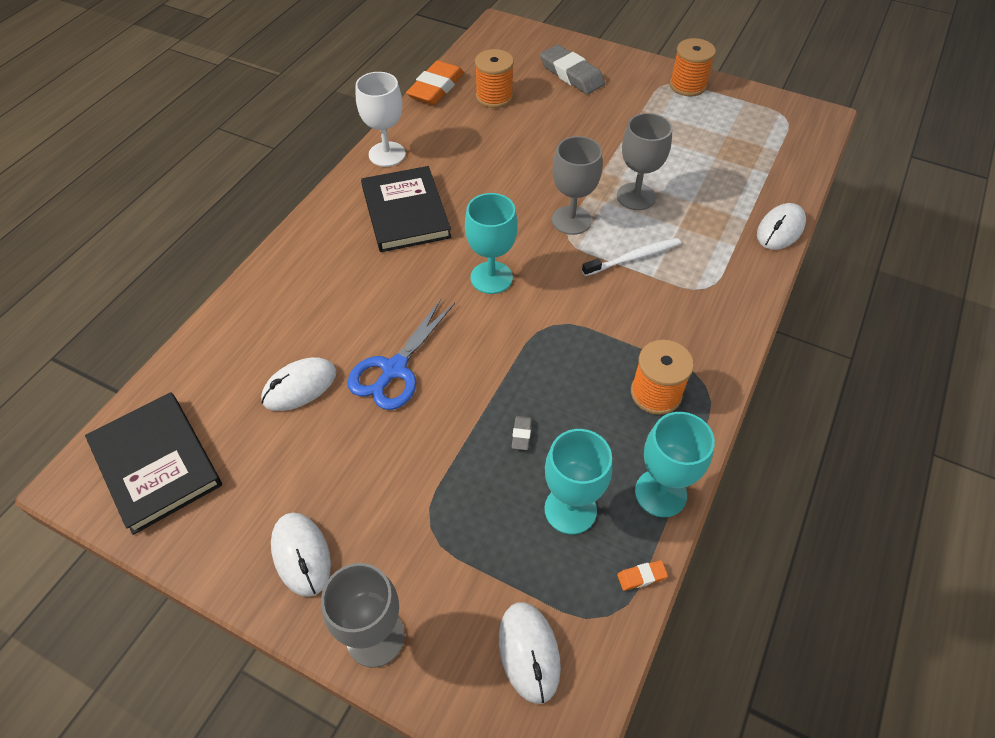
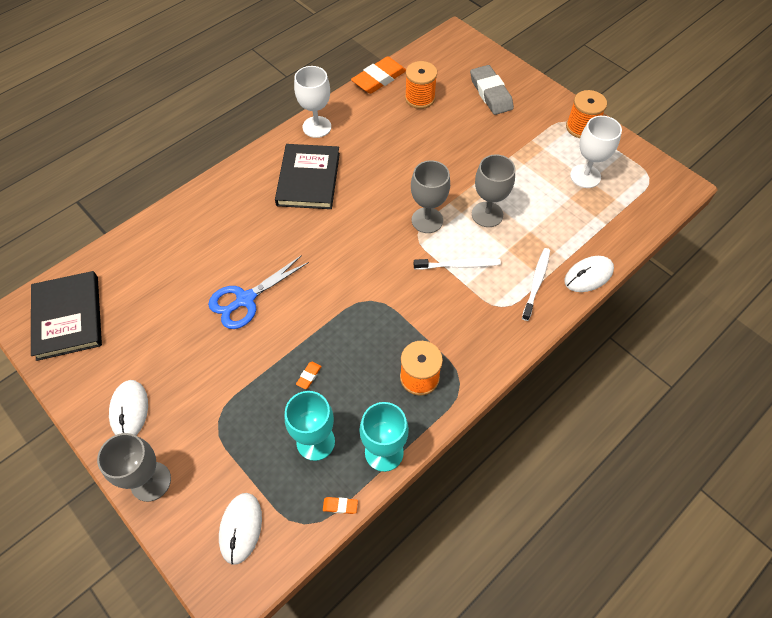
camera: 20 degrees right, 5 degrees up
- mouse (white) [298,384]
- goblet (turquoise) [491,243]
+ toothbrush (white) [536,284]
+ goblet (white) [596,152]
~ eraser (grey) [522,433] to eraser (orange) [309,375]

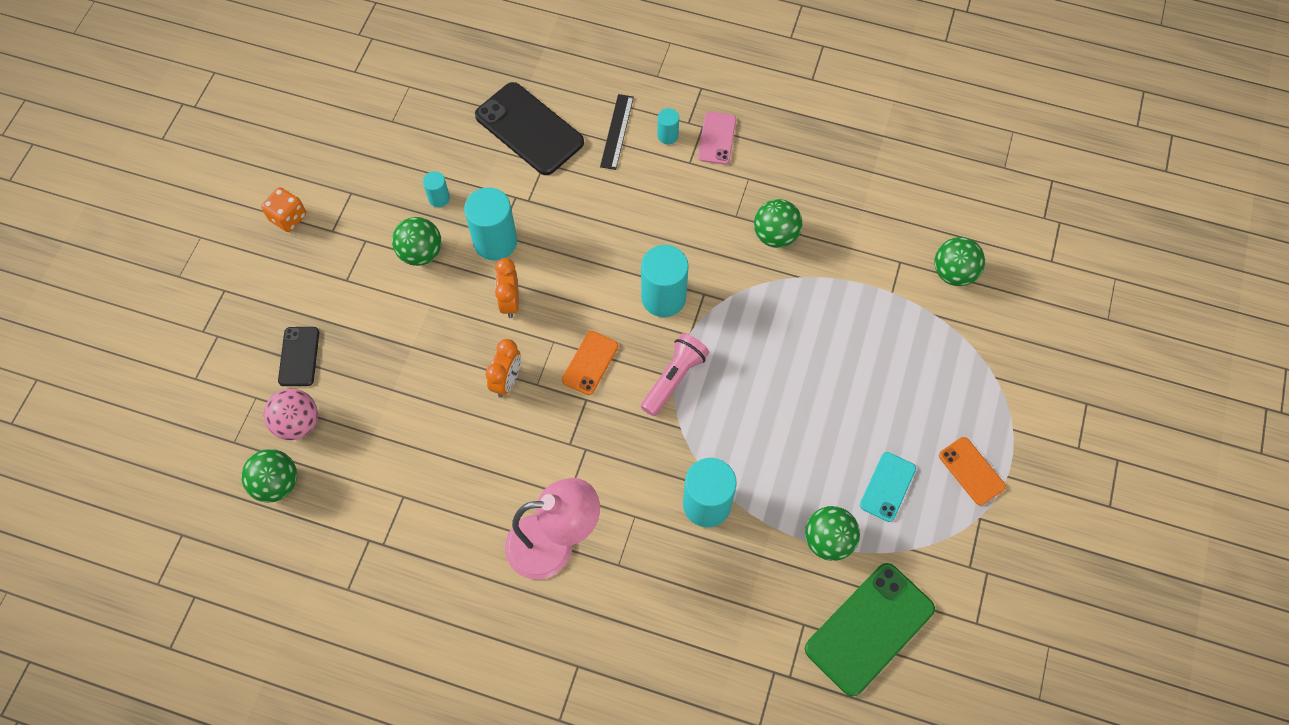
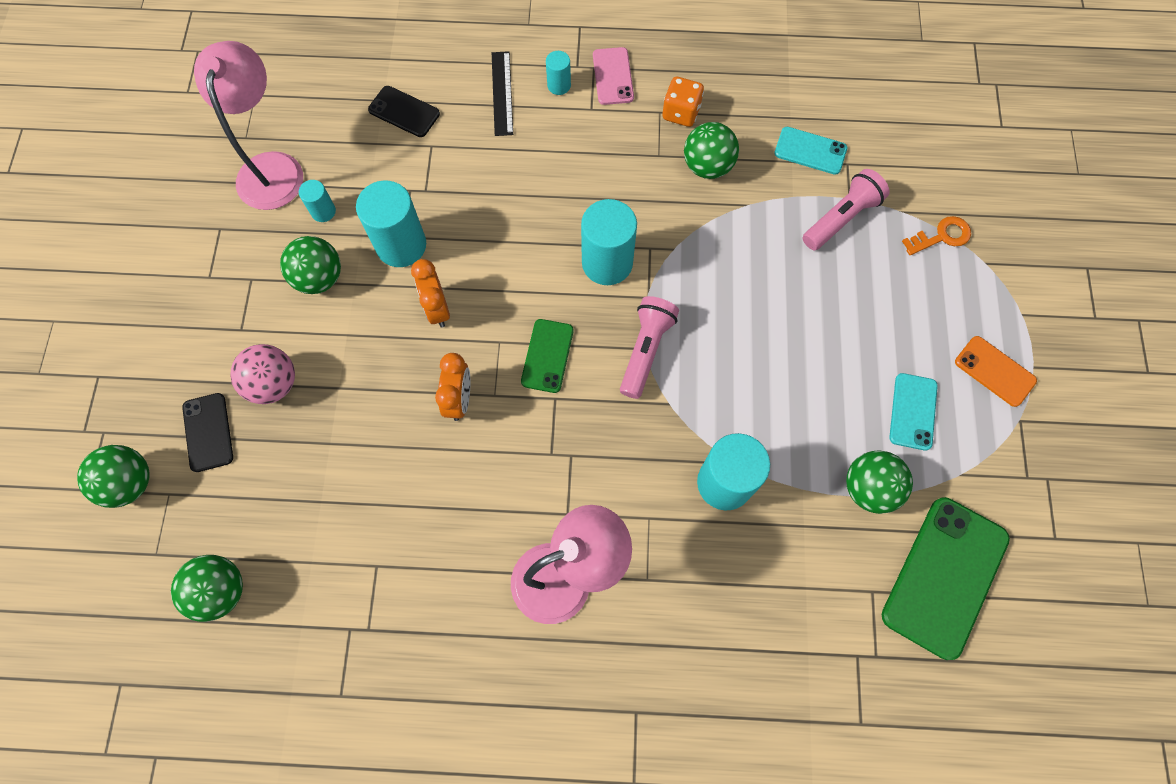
camera: 15 degrees left, 5 degrees up
+ lamp (pink) [248,125]
+ phone (turquoise) [810,151]
+ flashlight (pink) [846,209]
+ key (orange) [936,235]
~ dice (orange) [283,209] to [683,102]
~ ball (pink) [291,414] to [262,374]
~ ball (green) [959,261] to [113,476]
~ phone (orange) [590,363] to phone (green) [547,356]
~ phone (black) [529,128] = [404,111] x0.54

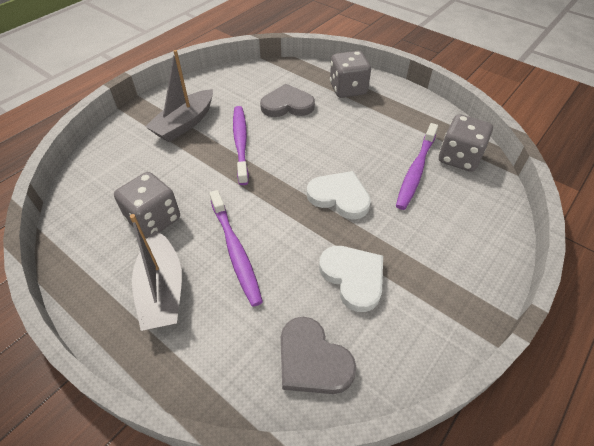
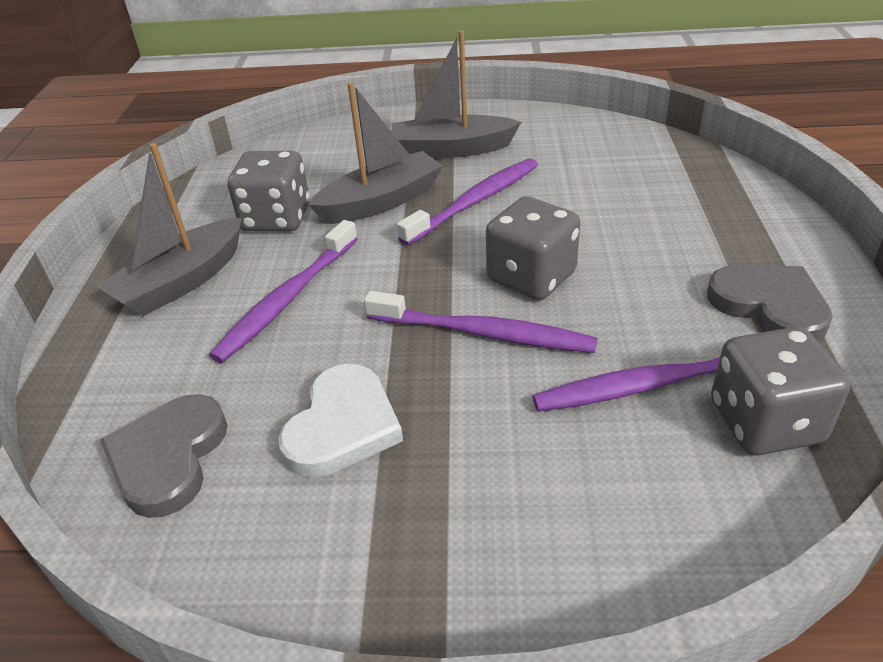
camera: 55 degrees right, 10 degrees down
+ boat (grey) [375,153]
~ heart (grey) [287,100] to [770,303]
~ dice (grey) [350,74] to [533,248]
~ heart (white) [339,195] to toothbrush (purple) [481,322]

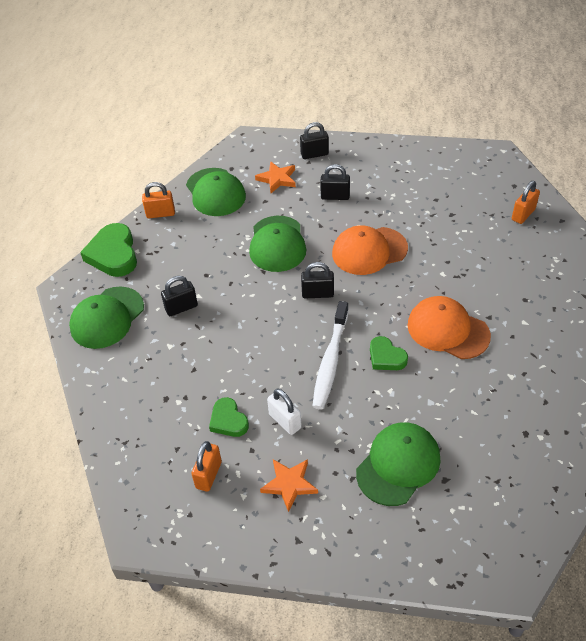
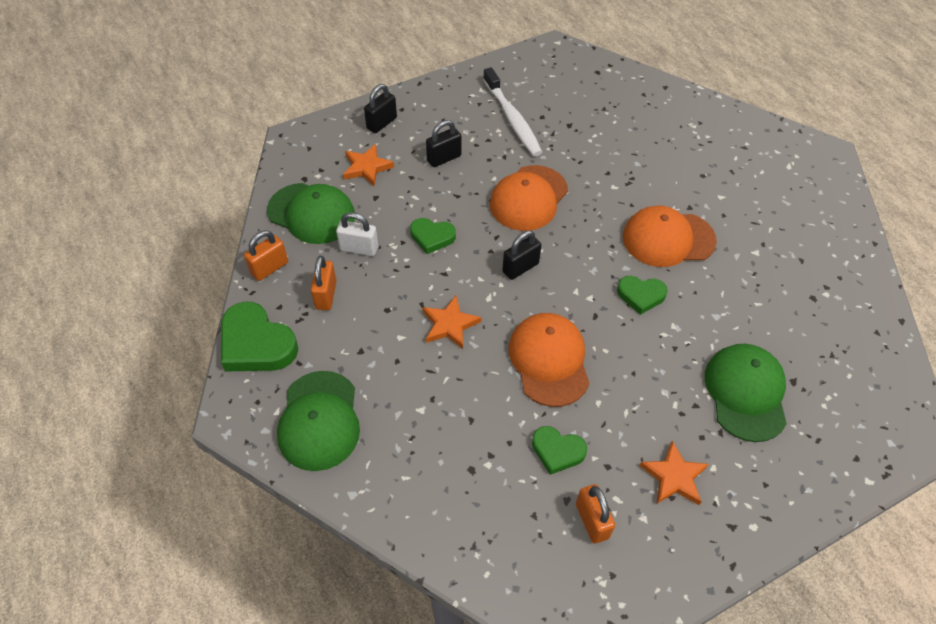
camera: 40 degrees left, 5 degrees up
- padlock (black) [179,296]
+ star (orange) [452,322]
+ cap (orange) [549,360]
~ padlock (white) [284,412] to [357,234]
~ toothbrush (white) [330,355] to [512,111]
~ padlock (orange) [526,202] to [324,283]
~ cap (green) [277,244] to heart (green) [433,236]

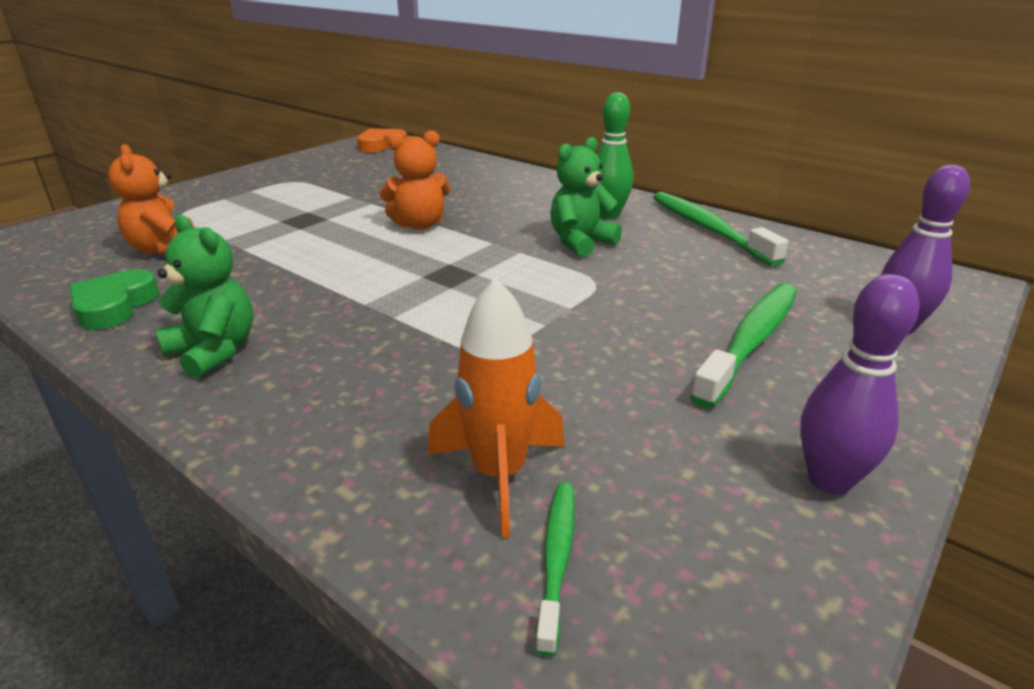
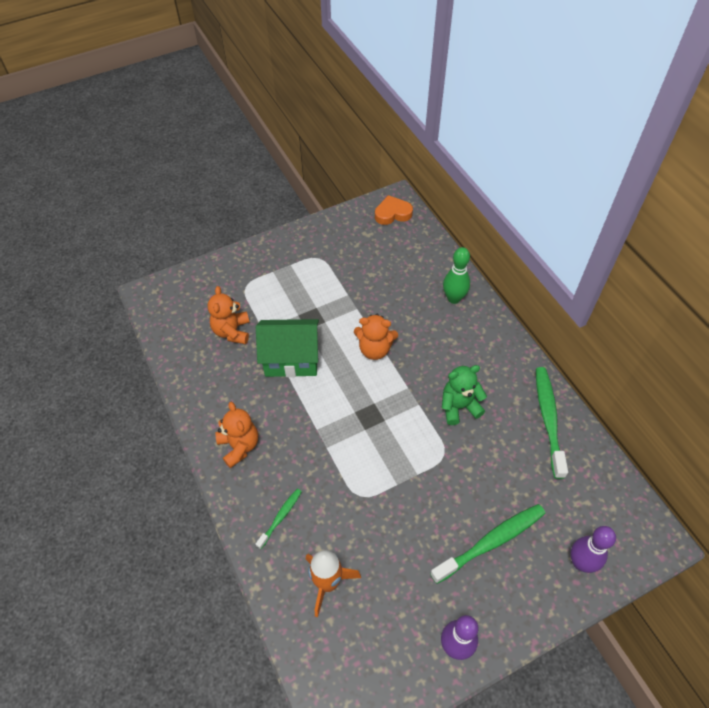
camera: 25 degrees right, 25 degrees up
- heart (green) [114,299]
+ house (green) [287,348]
~ toothbrush (green) [555,570] to [279,518]
~ bowling pin (green) [612,155] to [456,275]
~ teddy bear (green) [204,297] to teddy bear (orange) [237,435]

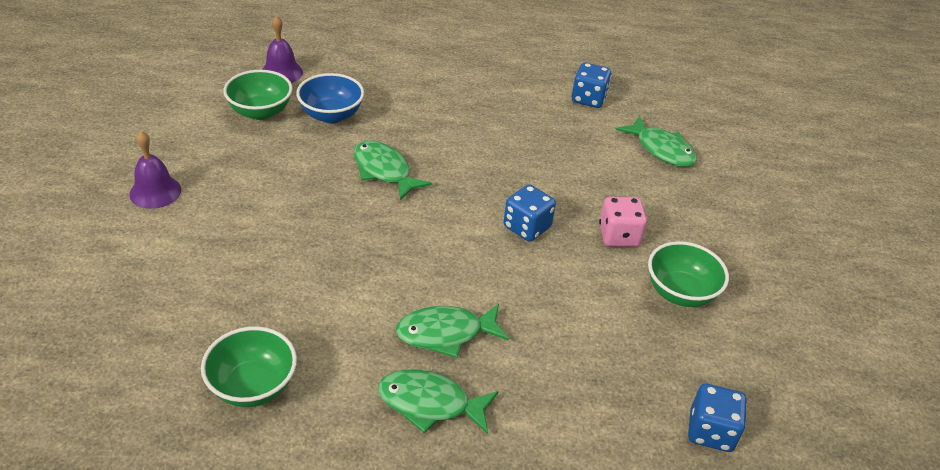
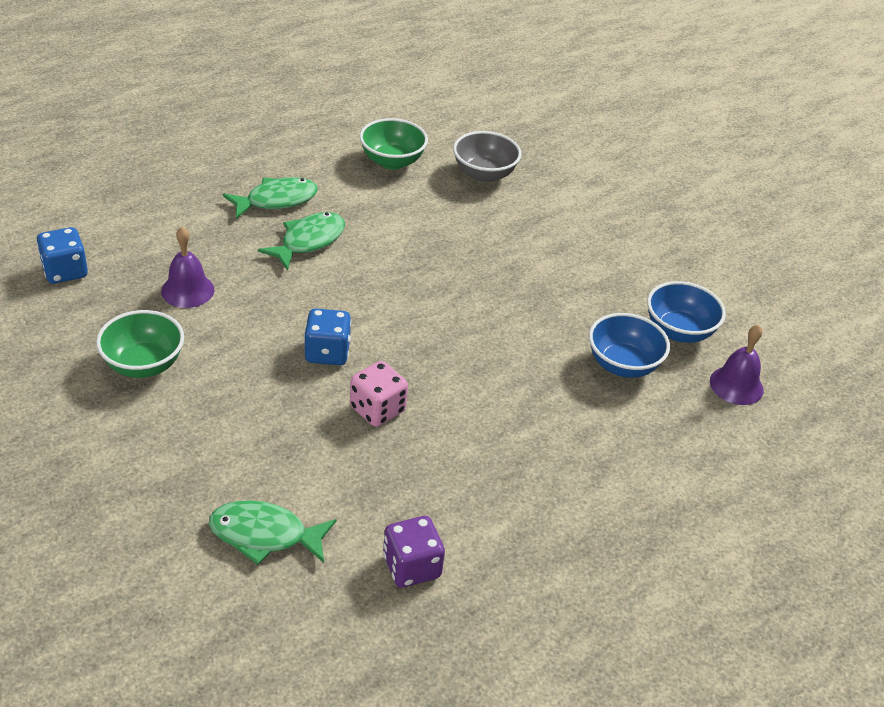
camera: 140 degrees right, 0 degrees up
- fish (green) [393,171]
+ bowl (grey) [487,157]
~ bell (purple) [155,170] to [187,267]
~ dice (pink) [623,222] to [379,394]
~ bowl (green) [258,95] to bowl (blue) [686,312]
~ dice (blue) [591,85] to dice (purple) [414,552]

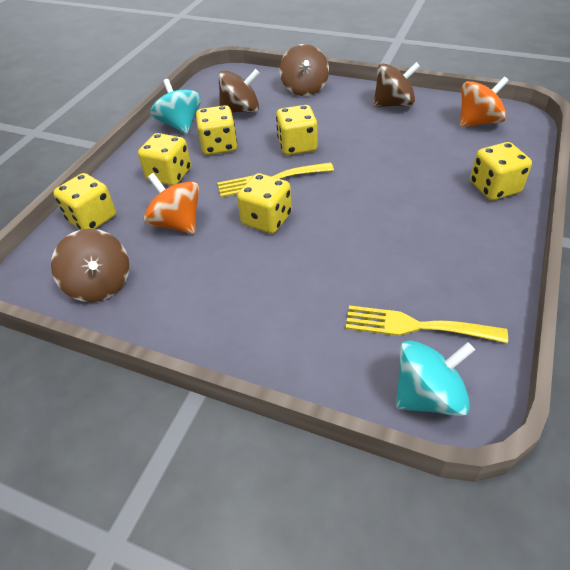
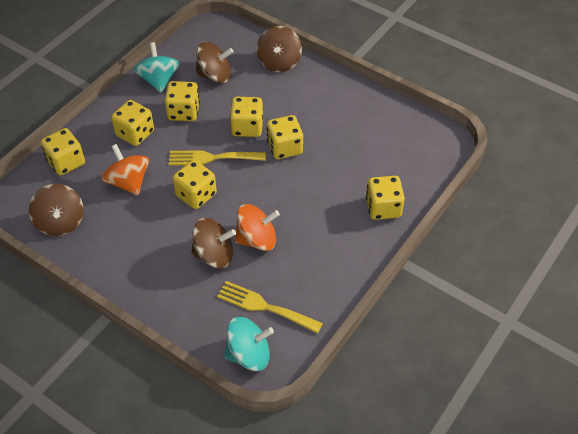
camera: 10 degrees right, 5 degrees up
+ dice (yellow) [285,137]
~ spinning top (brown) [396,84] to [213,243]
~ spinning top (orange) [484,102] to [257,227]

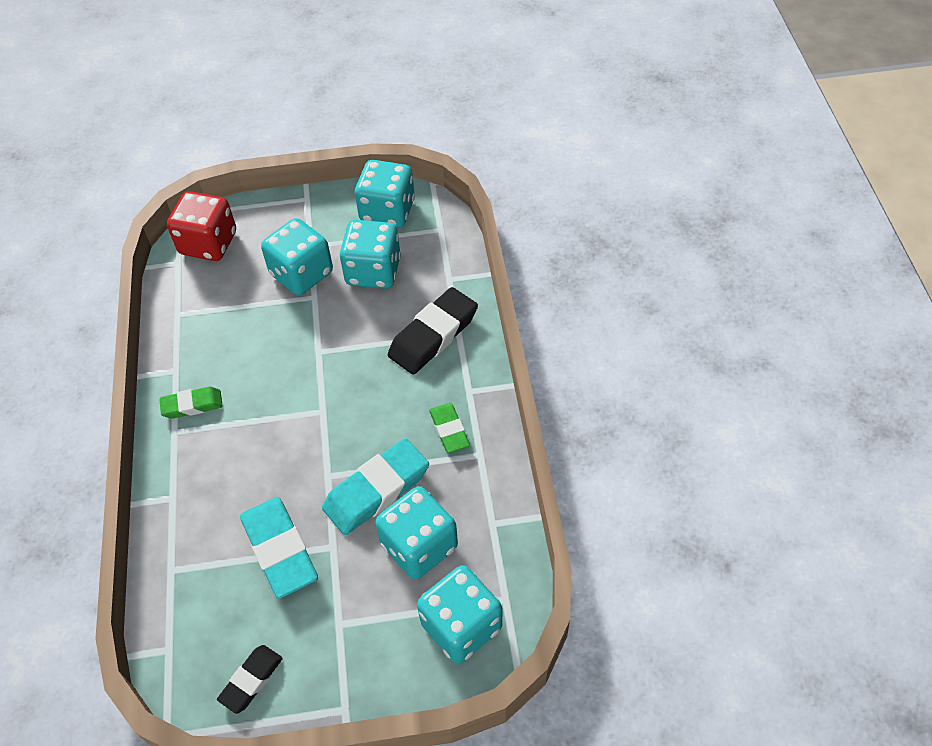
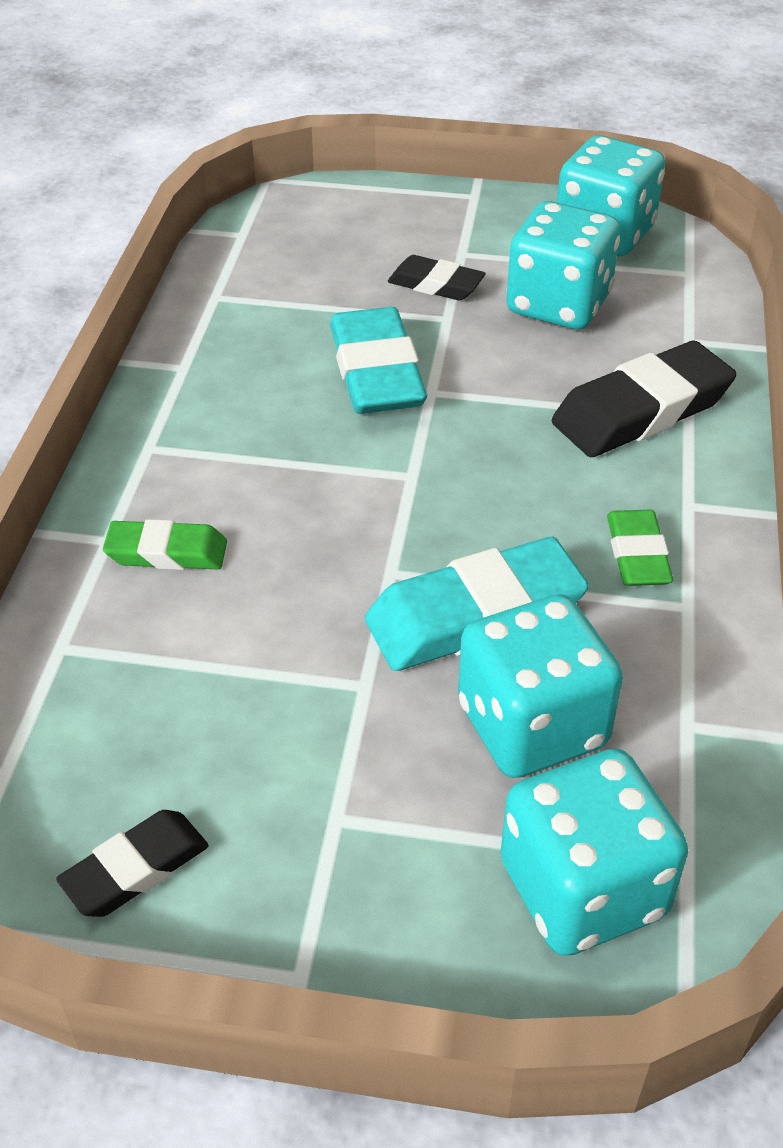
camera: 15 degrees right, 10 degrees down
- dice (red) [201,226]
~ eraser (green) [191,402] to [165,544]
~ eraser (turquoise) [279,548] to [378,360]
~ dice (turquoise) [297,256] to eraser (black) [437,278]

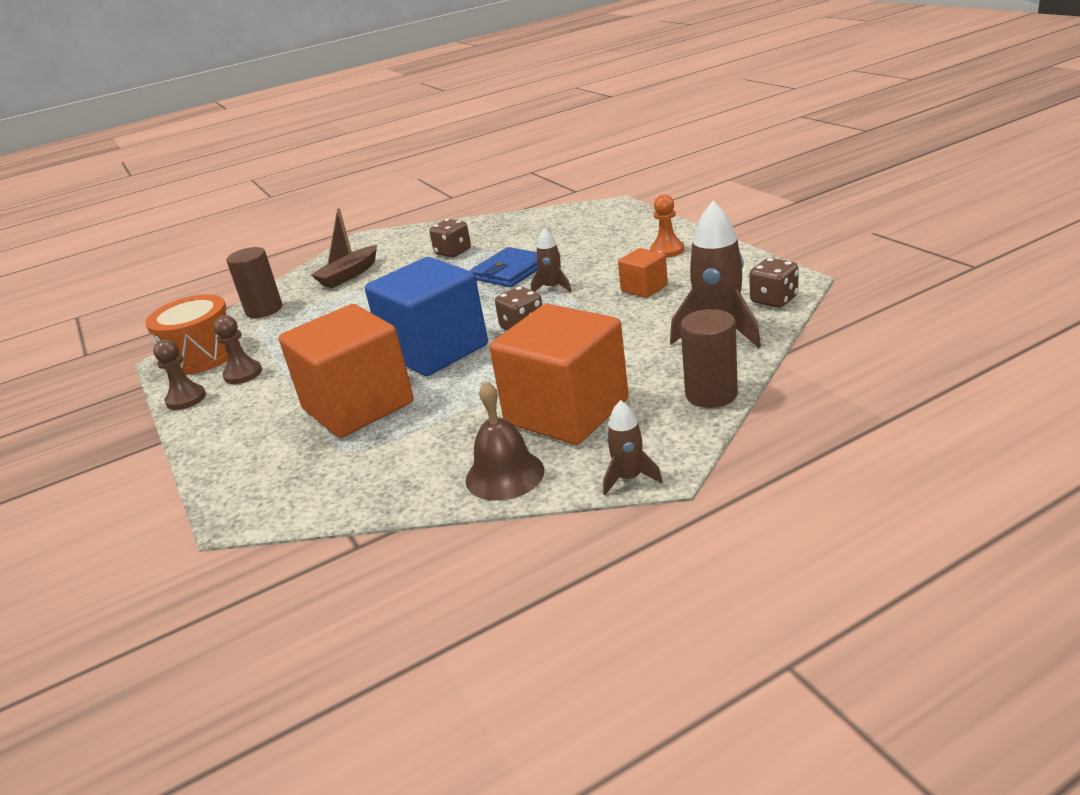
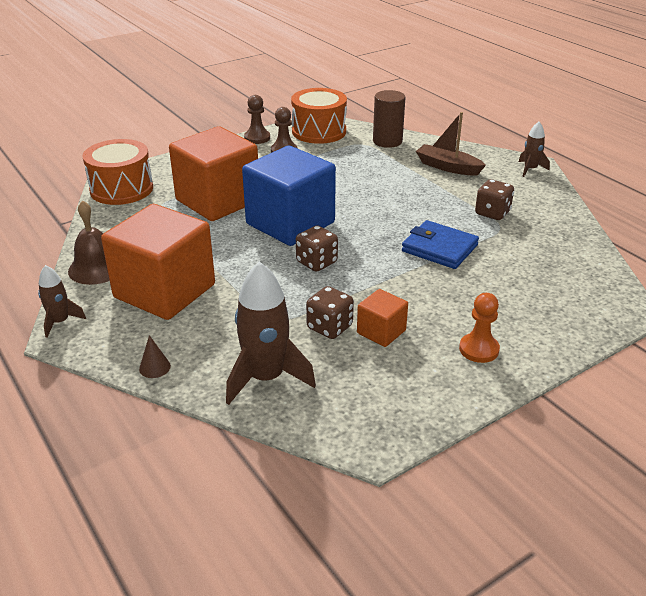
camera: 80 degrees right, 5 degrees up
+ drum (orange) [117,172]
~ rocket (brown) [551,260] to [534,149]
~ dice (brown) [774,283] to [330,312]
~ cylinder (brown) [709,358] to cone (brown) [155,356]

